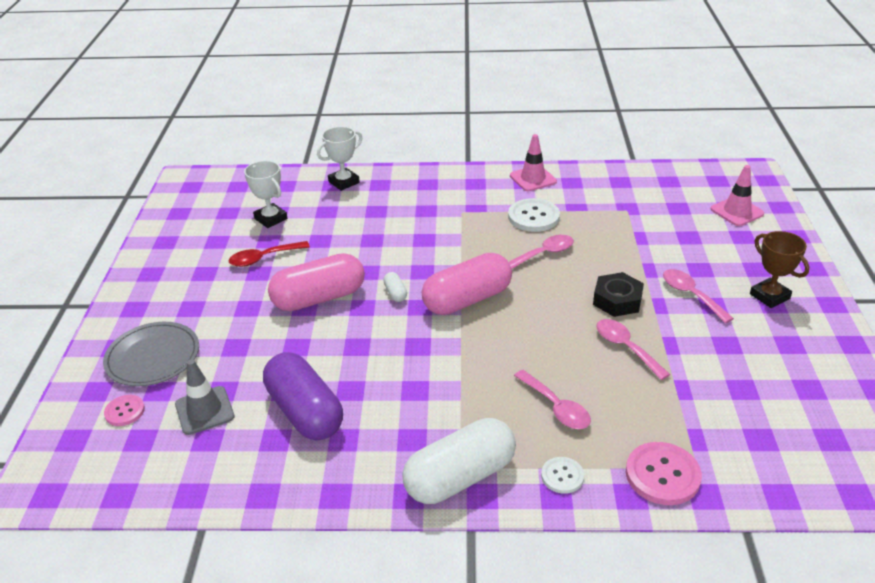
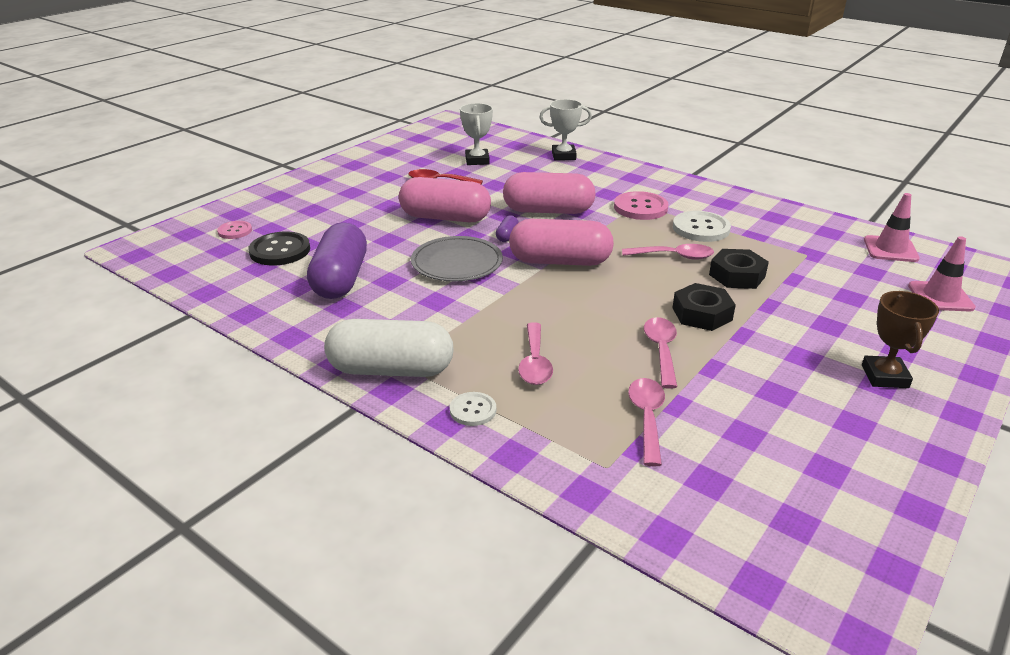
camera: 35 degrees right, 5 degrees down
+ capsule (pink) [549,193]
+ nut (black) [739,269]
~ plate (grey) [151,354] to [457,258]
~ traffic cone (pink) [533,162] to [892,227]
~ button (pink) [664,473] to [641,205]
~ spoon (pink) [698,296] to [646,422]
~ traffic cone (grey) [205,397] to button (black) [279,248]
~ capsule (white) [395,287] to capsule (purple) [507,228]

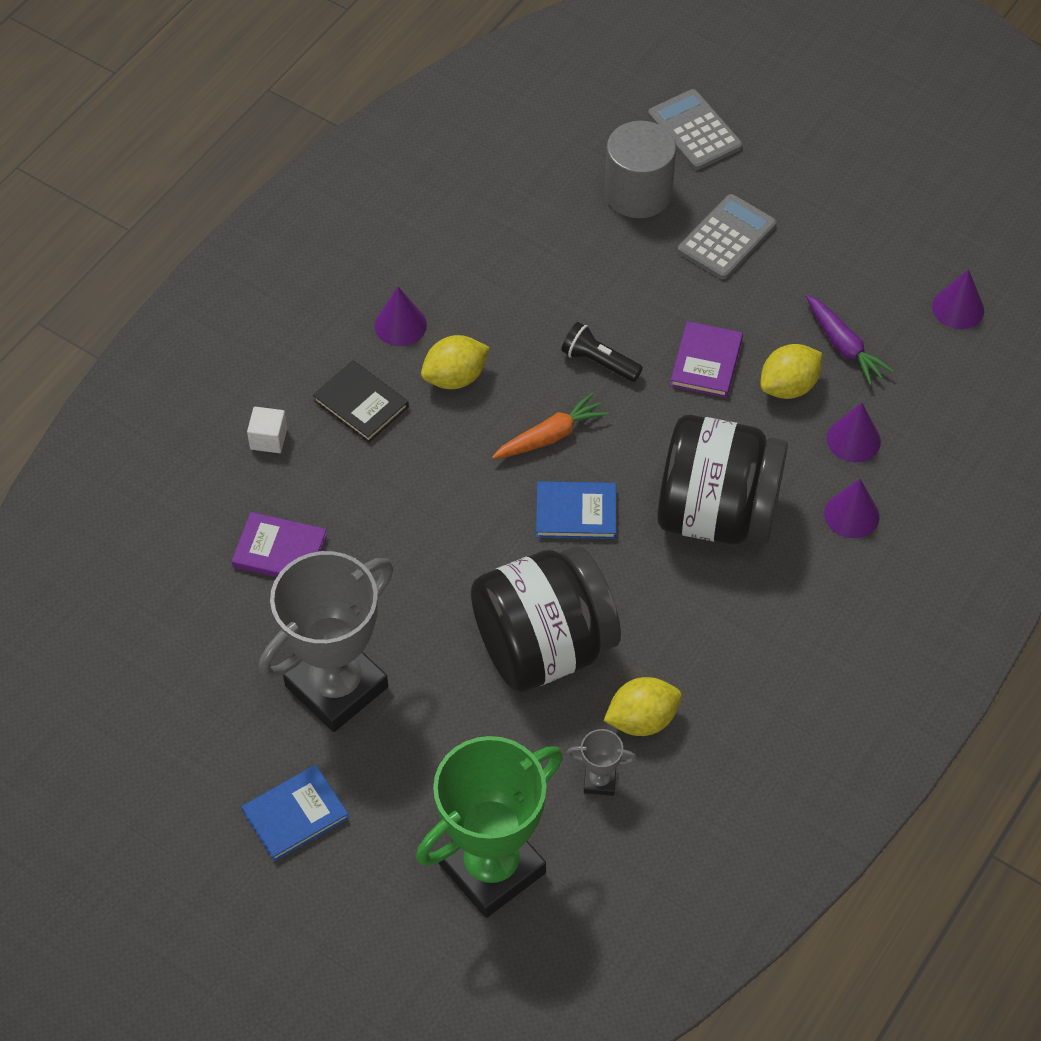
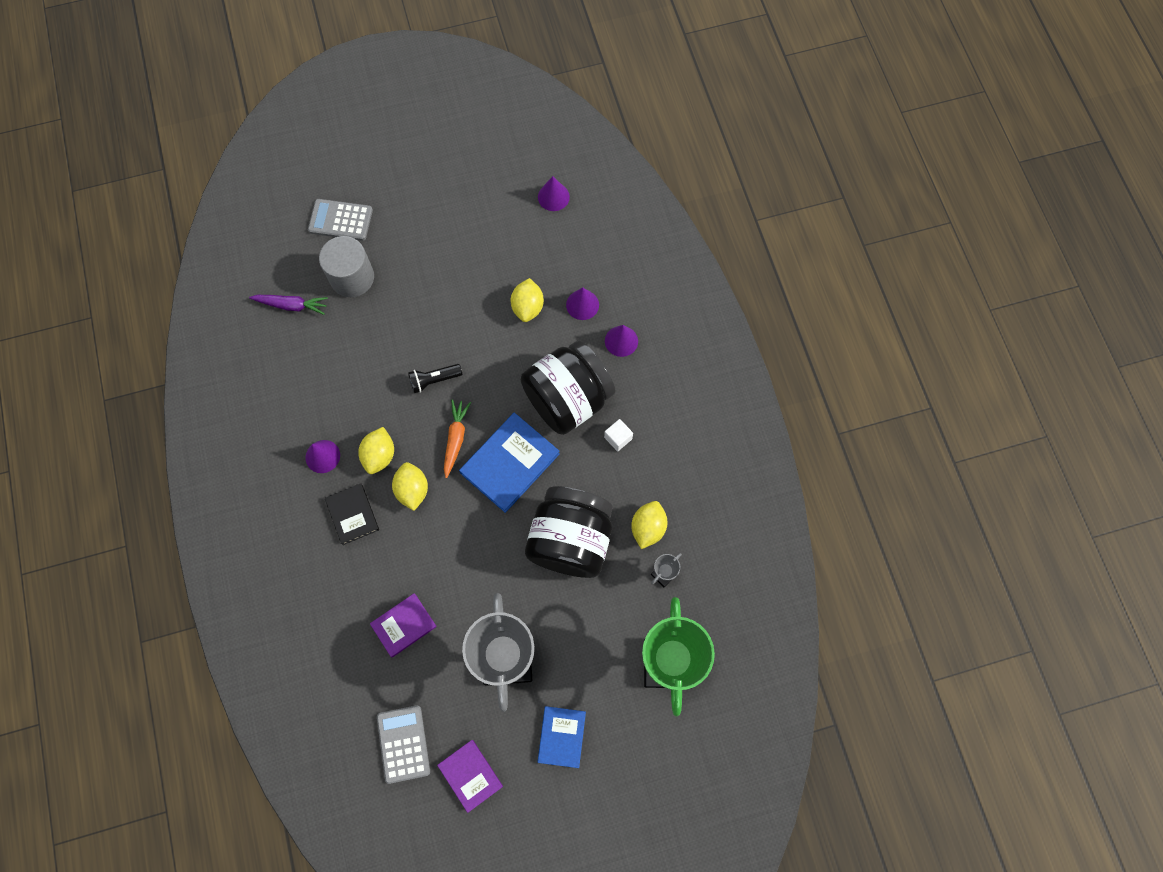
camera: 50 degrees left, 15 degrees up
+ lemon (yellow) [410,486]
~ cube (white) [267,430] to [618,435]
~ book (purple) [706,359] to [470,776]
~ calculator (grey) [727,237] to [403,744]
~ carrot (purple) [850,340] to [288,305]
~ book (black) [361,401] = [352,514] 75 degrees clockwise
~ book (blue) [576,510] = [509,463] x1.62

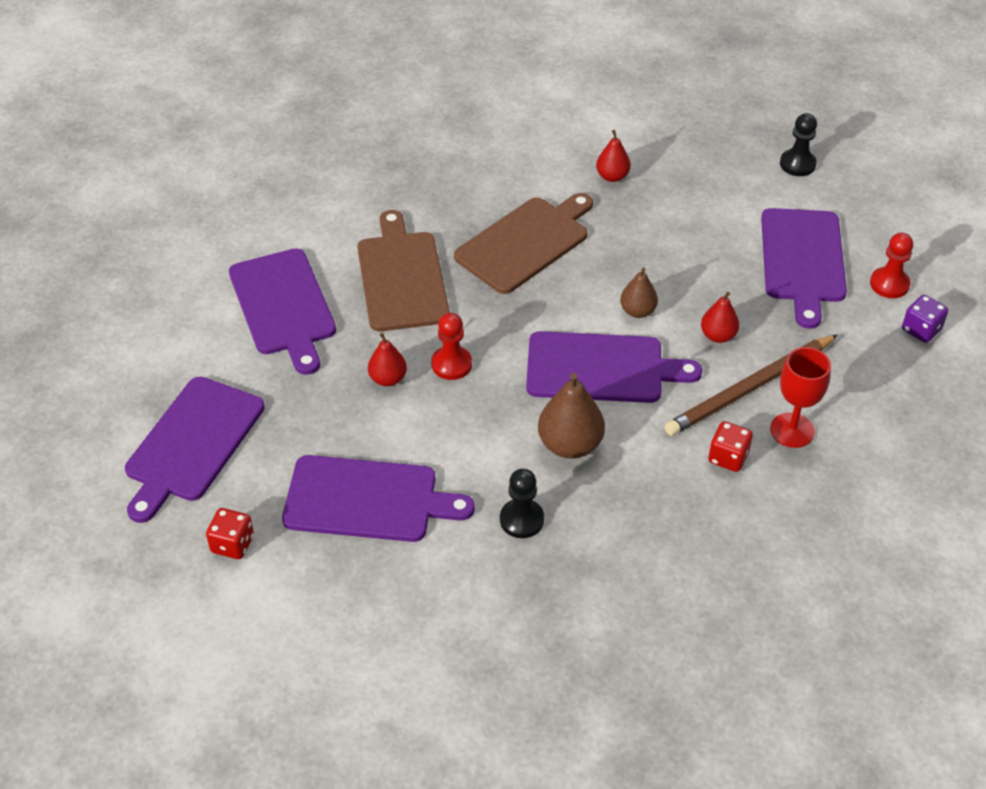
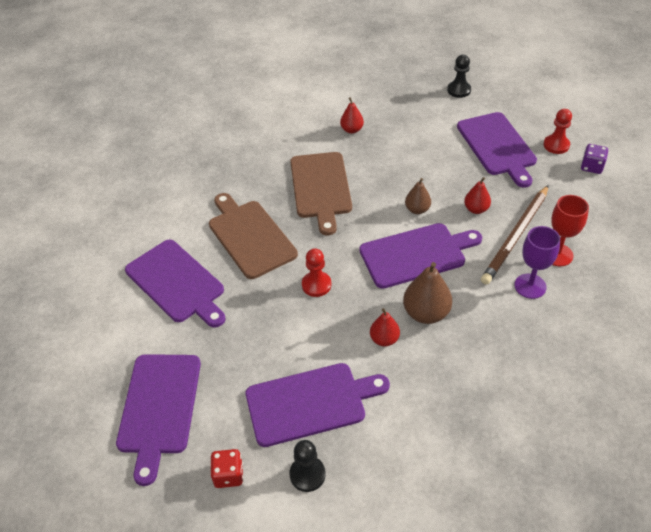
camera: 20 degrees left, 0 degrees up
~ pear (red) [387,359] to [385,327]
~ pawn (black) [522,503] to [307,466]
~ dice (red) [730,446] to goblet (purple) [537,262]
~ cutting board (brown) [523,243] = [321,193] 150 degrees clockwise

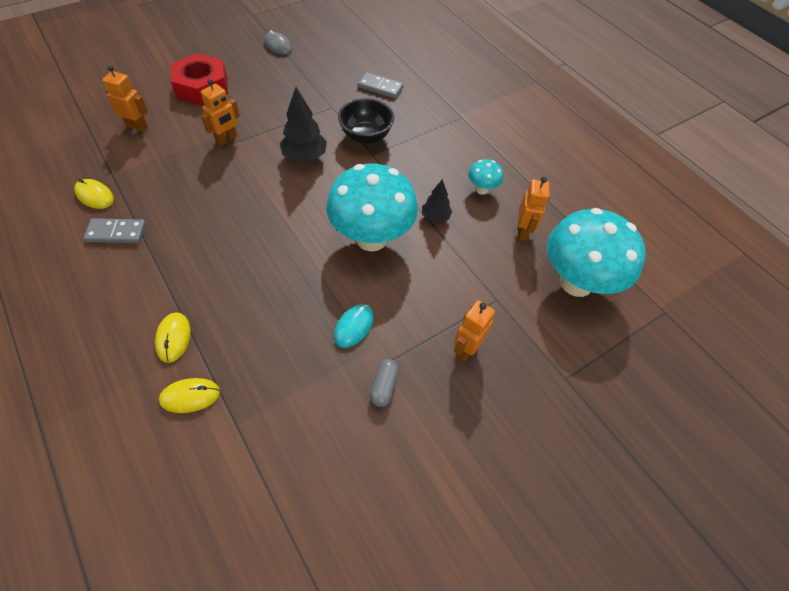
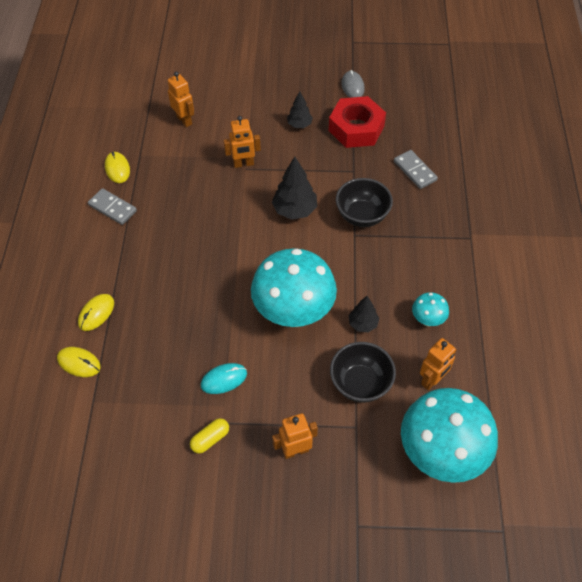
camera: 40 degrees right, 0 degrees up
+ tree (black) [300,109]
+ bowl (black) [363,372]
~ nut (red) [199,79] to [357,122]
~ capsule (grey) [384,383] to capsule (yellow) [209,436]

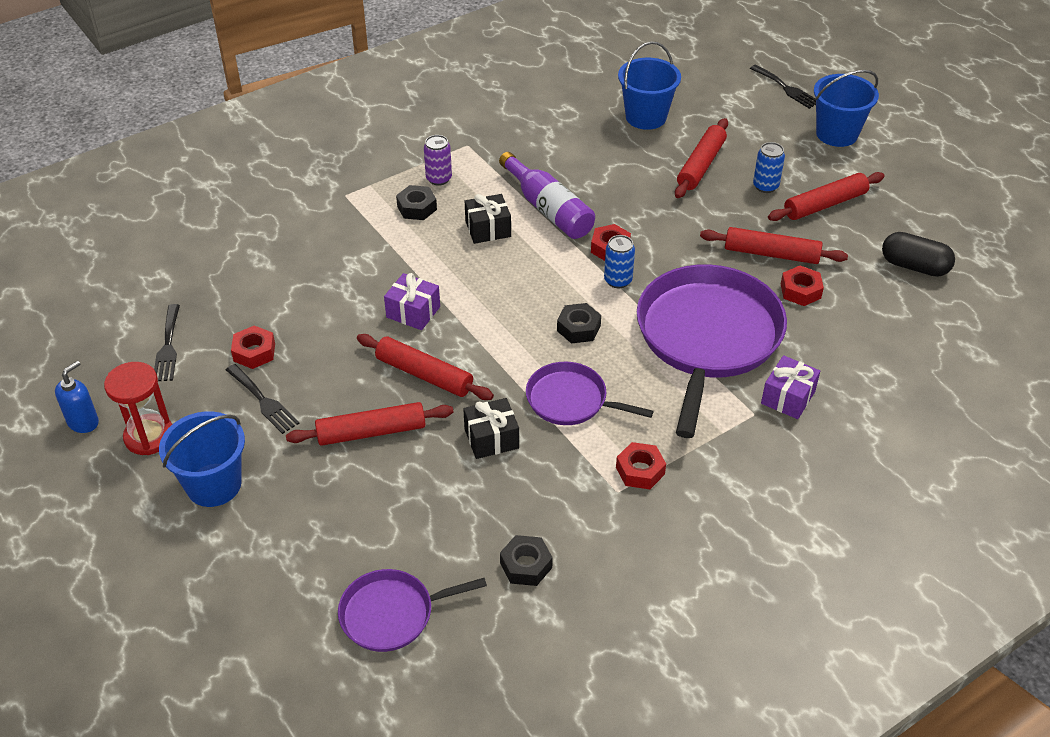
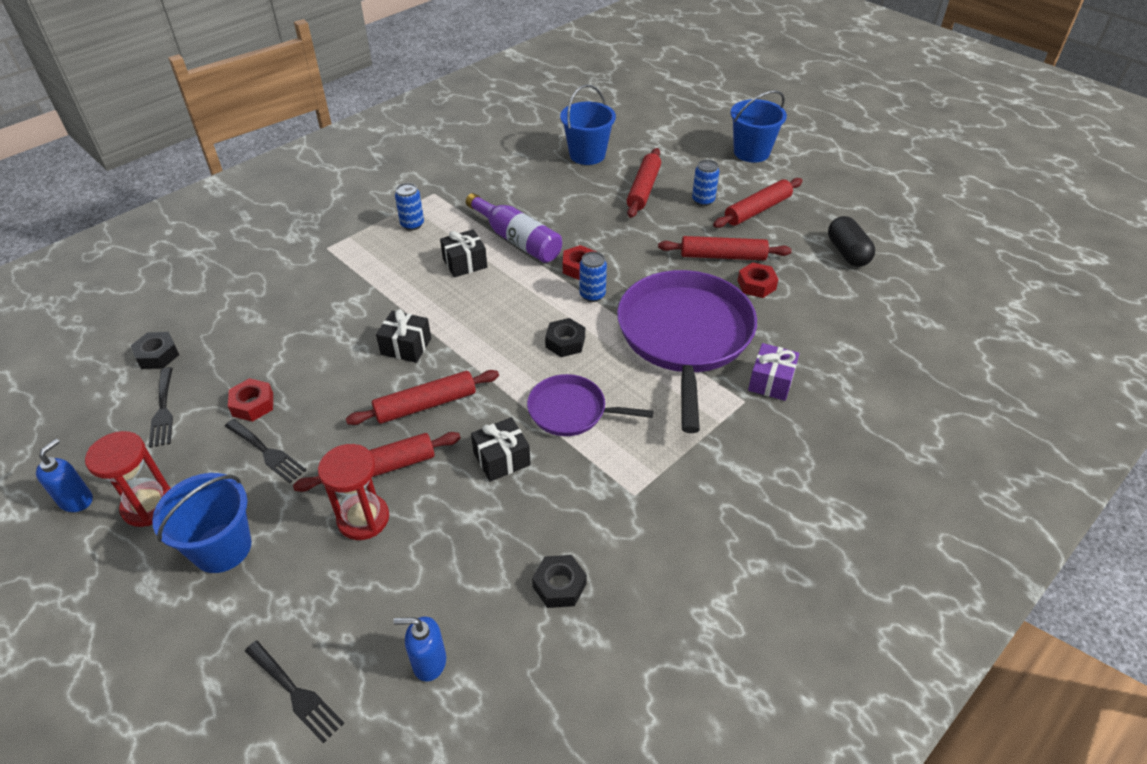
camera: 10 degrees left, 0 degrees up
- nut (red) [641,465]
+ hourglass (red) [353,492]
~ nut (black) [416,202] to [155,350]
~ fork (black) [783,87] to [294,692]
~ pan (purple) [412,610] to soap dispenser (blue) [419,649]
~ gift (purple) [412,301] to gift (black) [403,336]
~ can (purple) [438,160] to can (blue) [409,206]
~ rolling pin (red) [425,367] = [422,397] 45 degrees counterclockwise
~ capsule (black) [918,254] = [851,241] 60 degrees clockwise

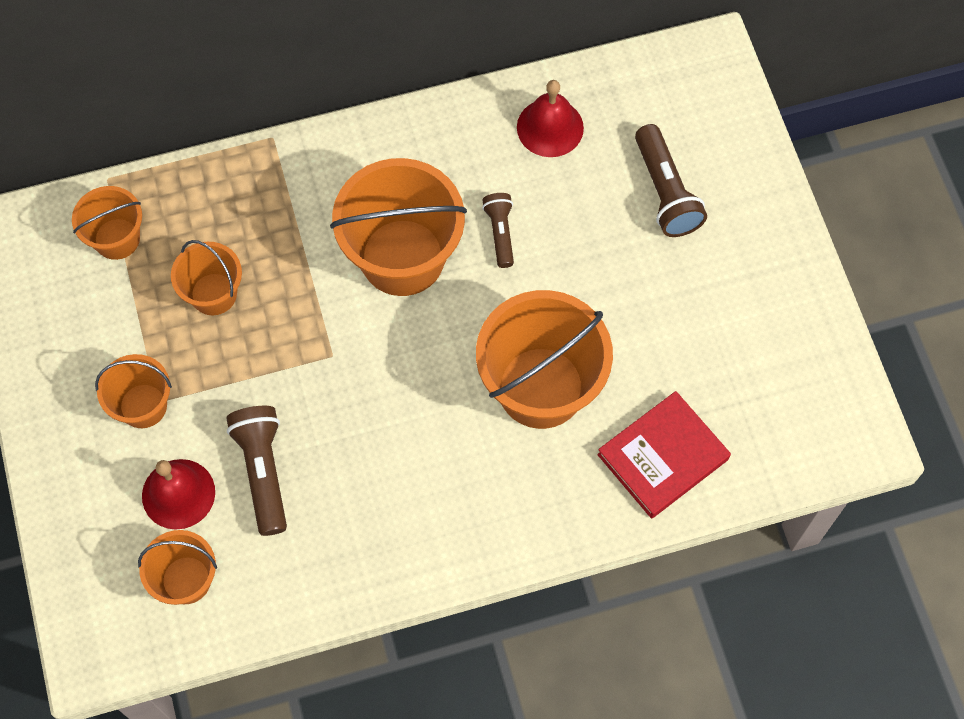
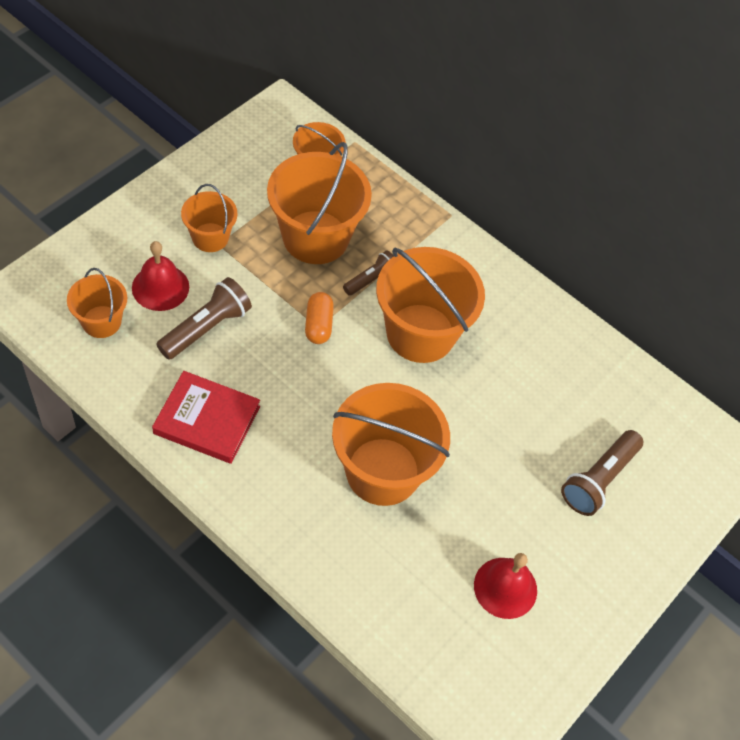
camera: 50 degrees right, 10 degrees down
+ capsule (orange) [319,318]
~ flashlight (brown) [498,230] to [368,273]
~ bell (red) [550,118] to [505,586]
~ book (red) [664,455] to [206,417]
~ bucket (orange) [206,277] = [319,203] x1.84

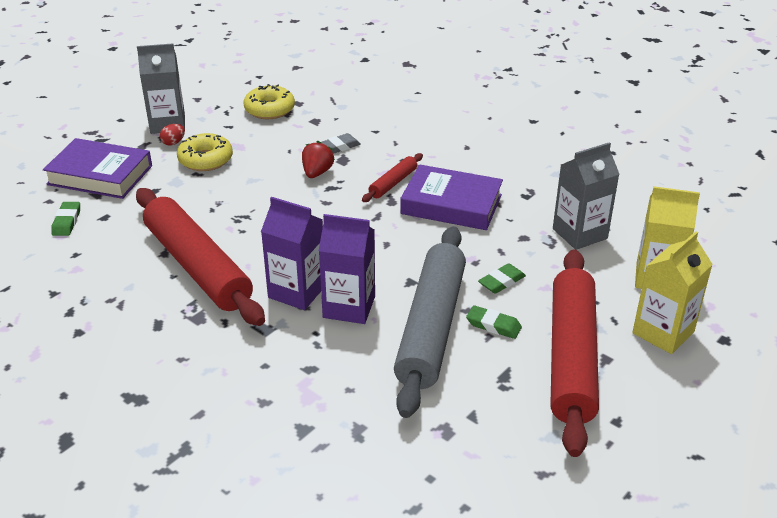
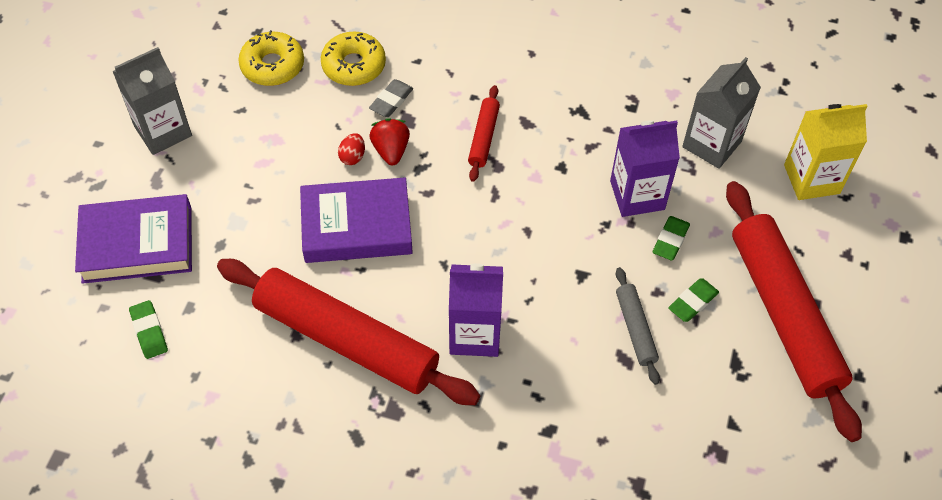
camera: 25 degrees left, 20 degrees up
- carton (yellow) [672,292]
~ egg (red) [172,134] to [351,149]
~ donut (yellow) [205,152] to [353,58]
~ carton (purple) [347,269] to [645,168]
~ book (purple) [451,197] to [356,220]
~ eraser (green) [494,322] = [693,300] 45 degrees counterclockwise
~ rolling pin (grey) [430,322] = [638,326] x0.44

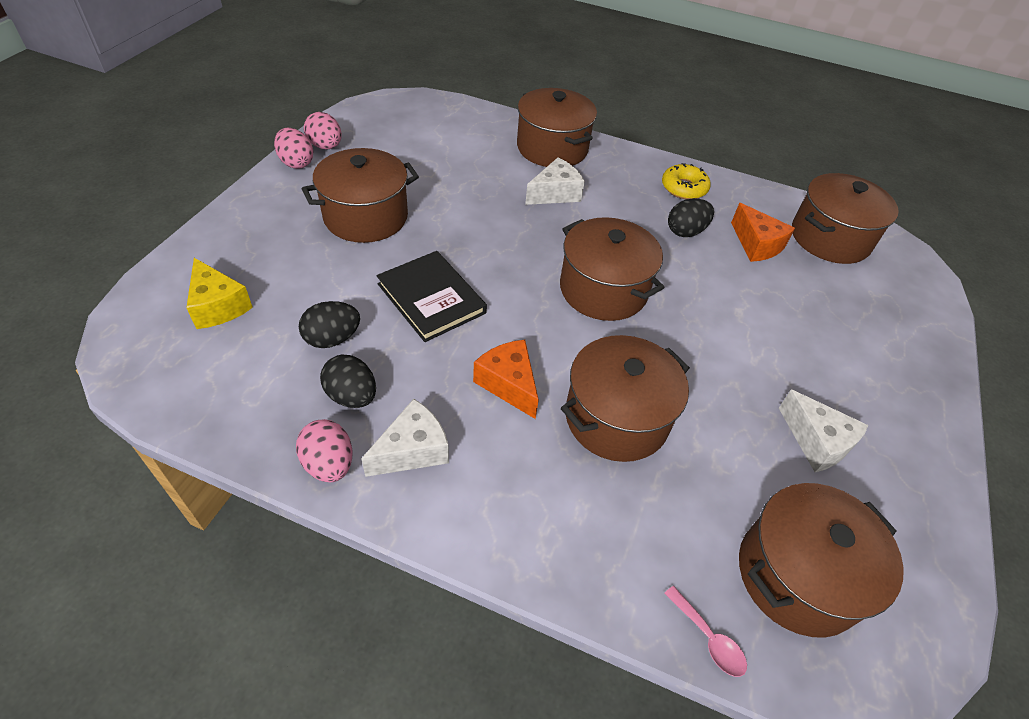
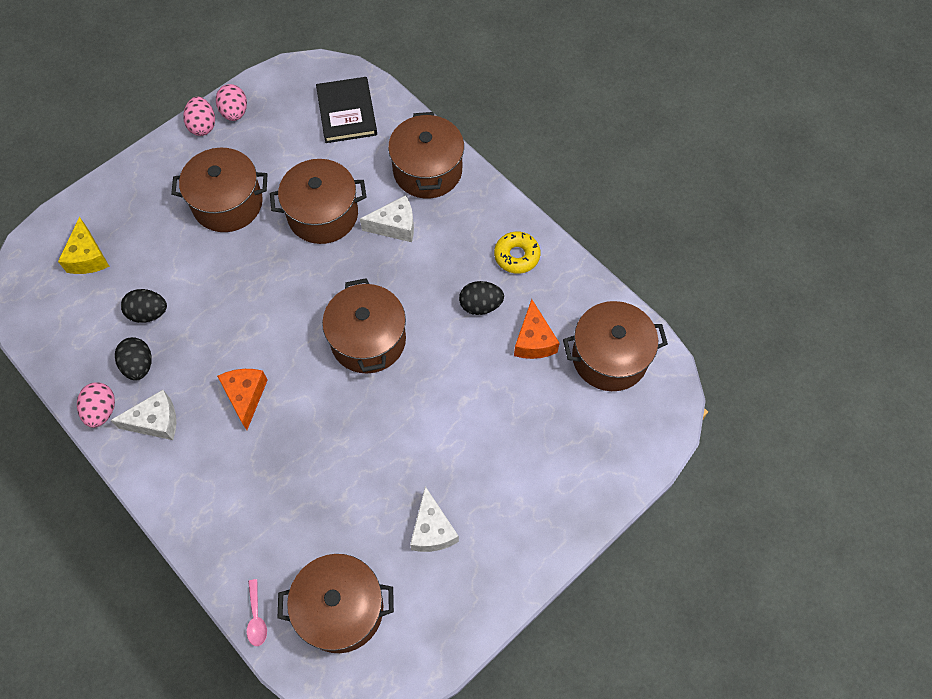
camera: 30 degrees right, 15 degrees up
~ book (black) [431,296] to [346,110]
~ pot (brown) [625,398] to [318,201]

